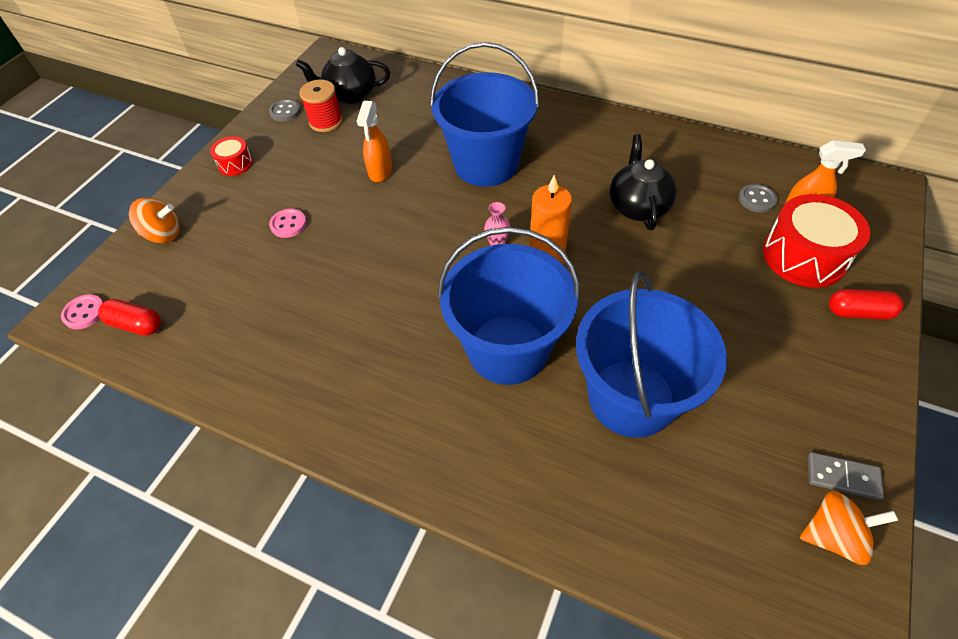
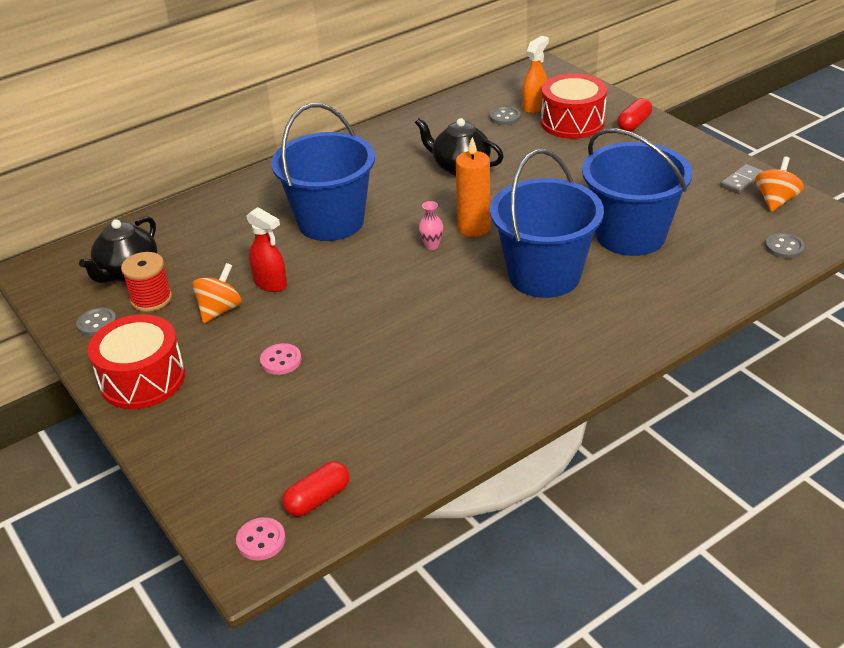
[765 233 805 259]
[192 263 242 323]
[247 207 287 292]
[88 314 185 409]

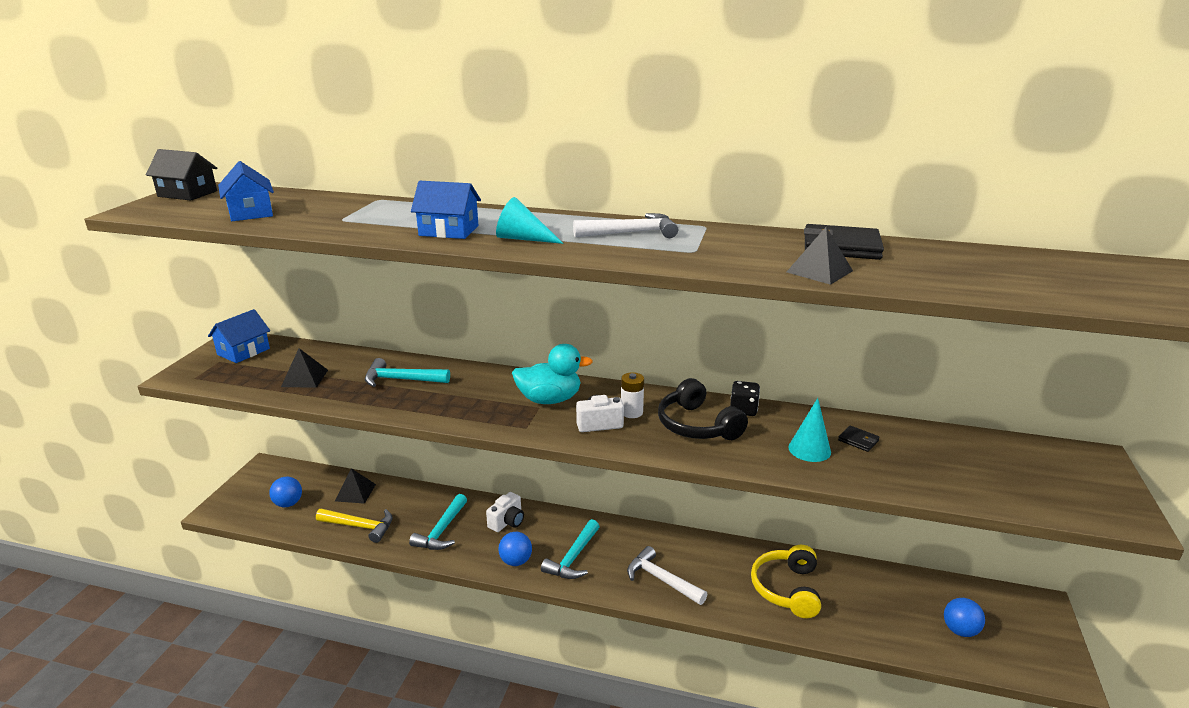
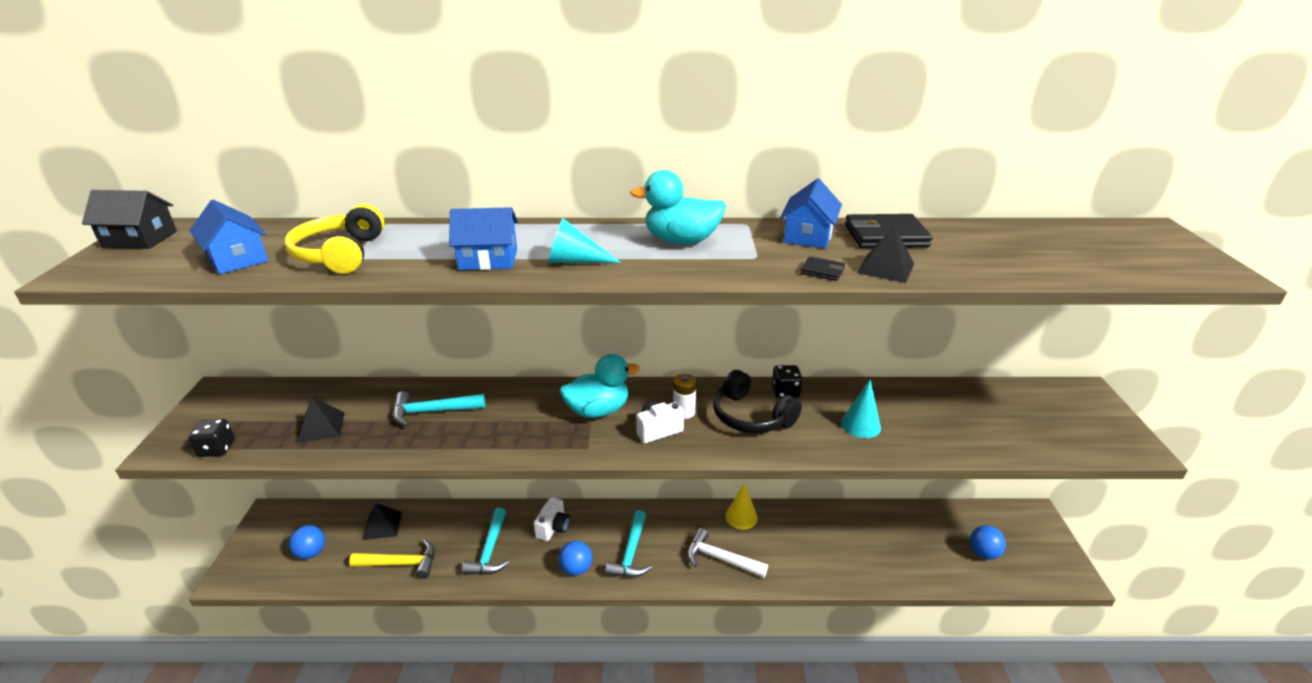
[188 419 235 457]
[725 483 758 529]
[780 179 842 249]
[284 204 384 274]
[800 256 845 281]
[630 170 726 244]

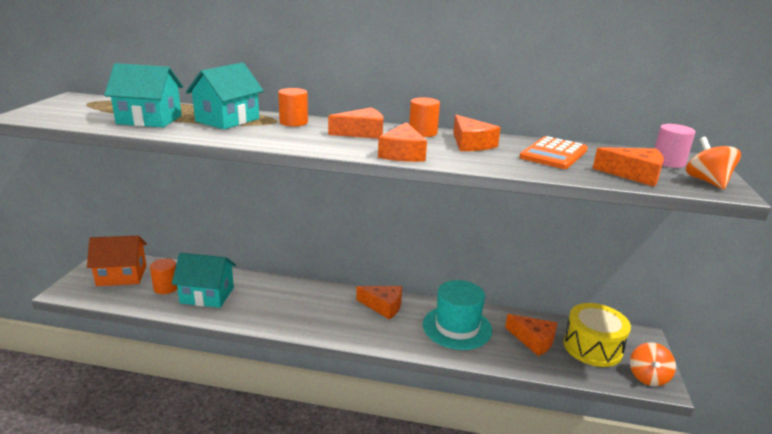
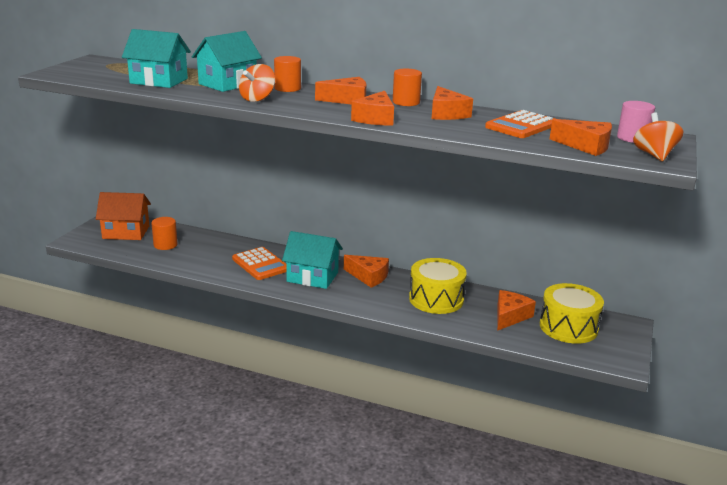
[232 247 286 280]
[282 231 343 289]
[239 64 275 102]
[409 258 467 314]
[497 290 536 331]

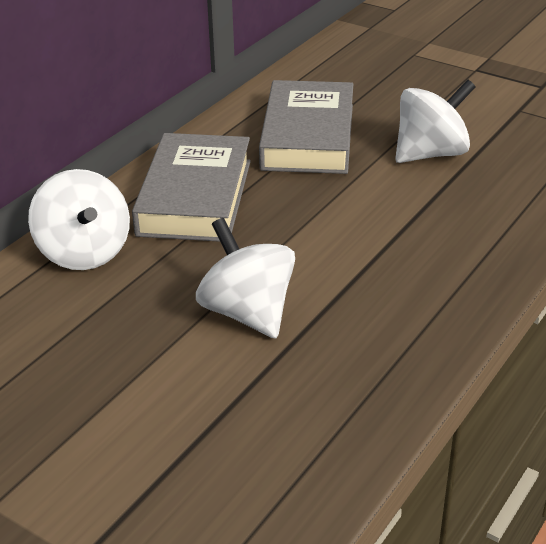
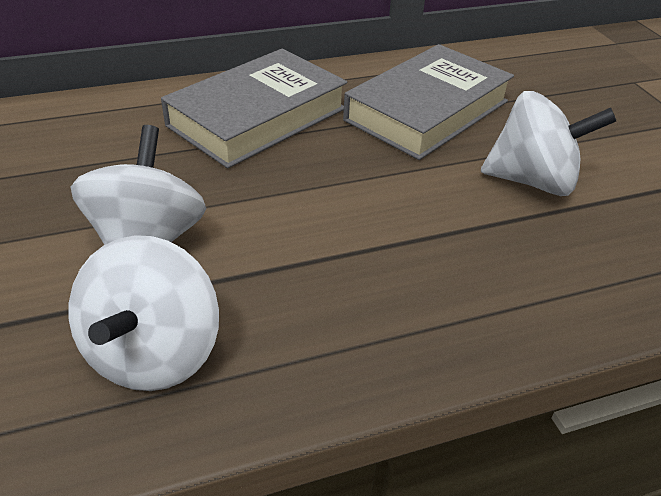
[69 235 219 391]

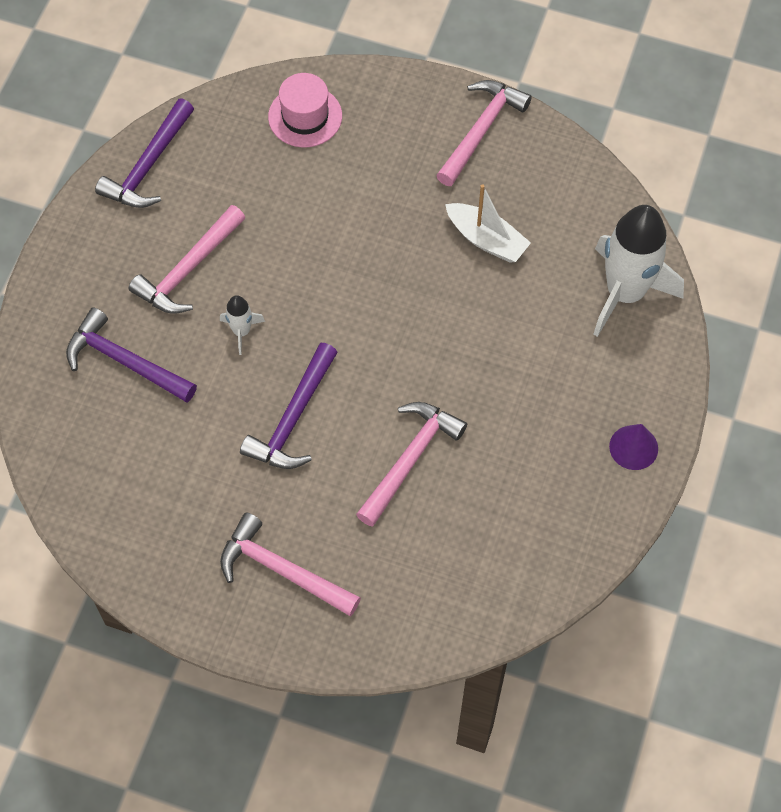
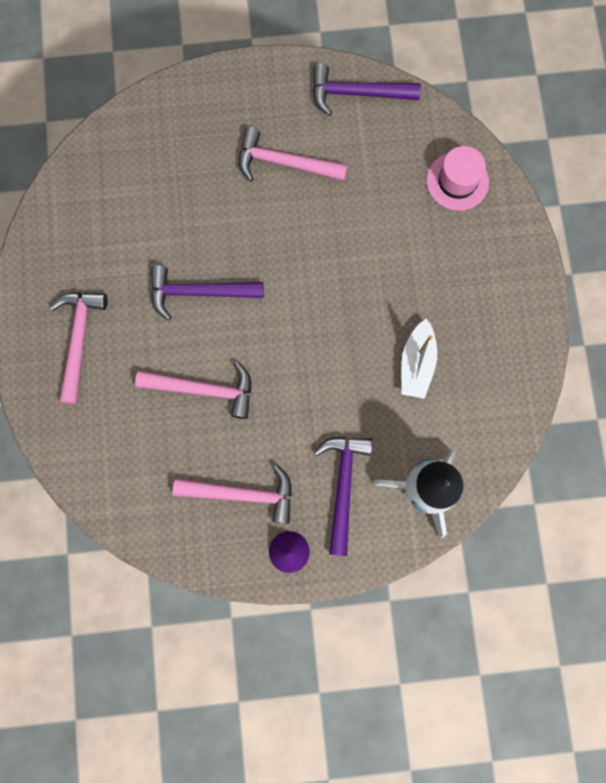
[220 295 265 355] (first image)
[314 437 372 556]
[173 464 292 524]

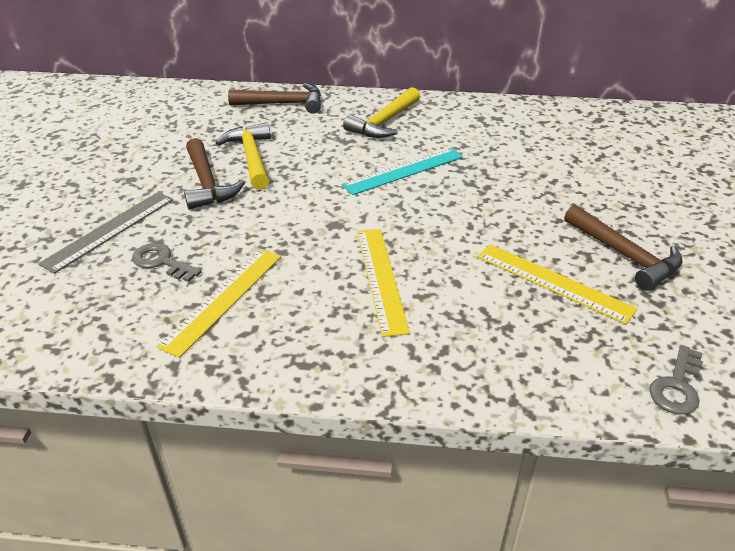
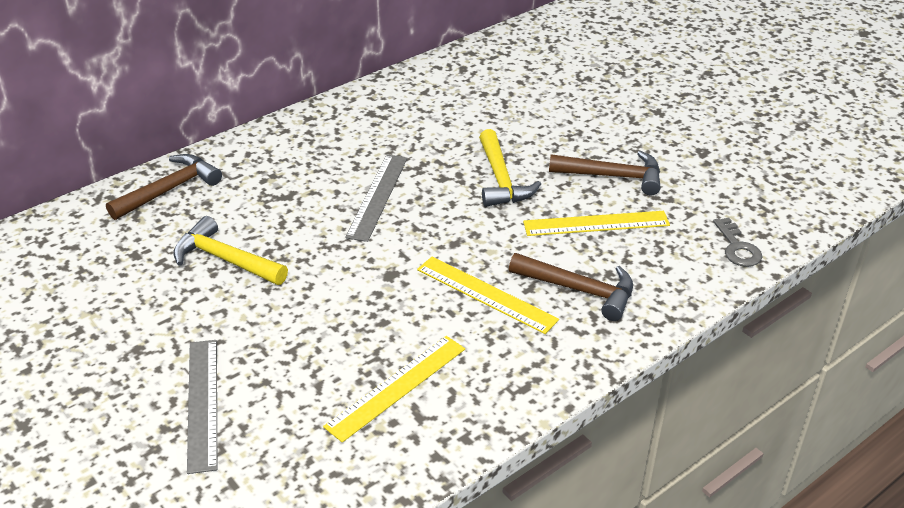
[132 243 202 282] (first image)
[509 253 633 321]
[479 129 541 207]
[345 155 407 242]
[323 336 465 443]

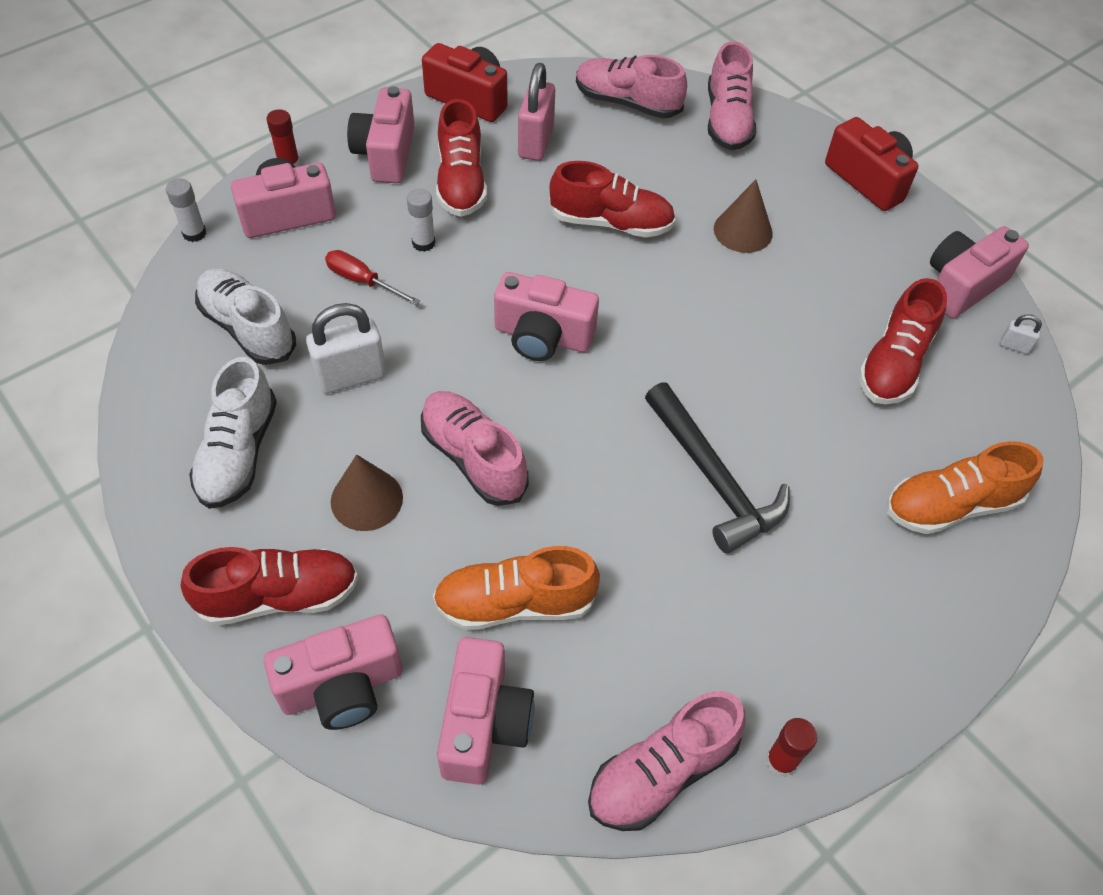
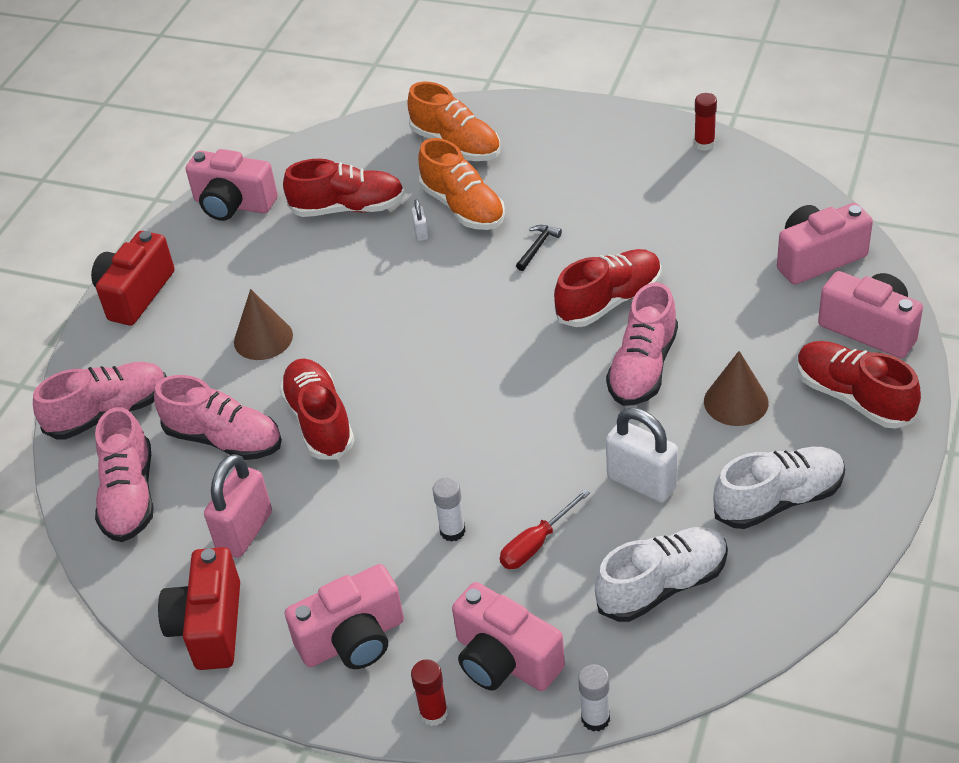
[494 272 599 361] (first image)
[418 138 505 230]
[554 249 661 327]
[154 375 282 460]
[411 199 429 241]
[595 527 728 622]
[500 489 590 569]
[204 454 272 558]
[516 225 562 271]

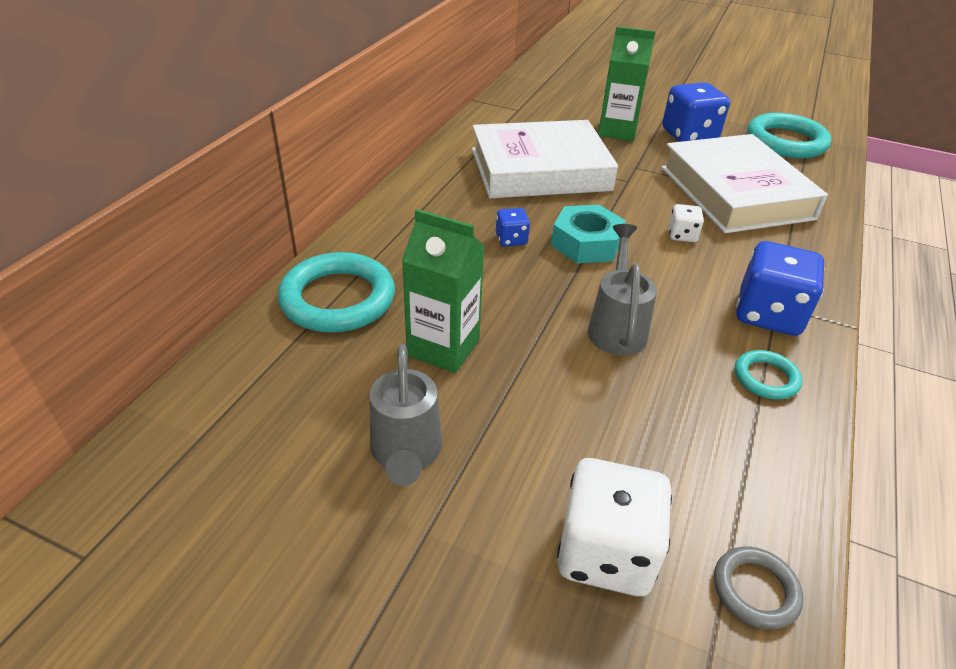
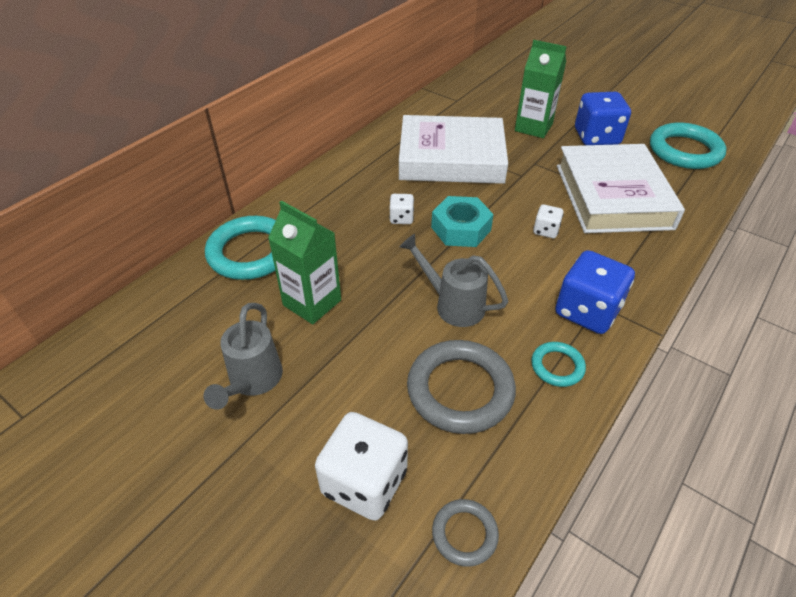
[407 340 516 434]
[389 194 414 224]
[399 234 508 327]

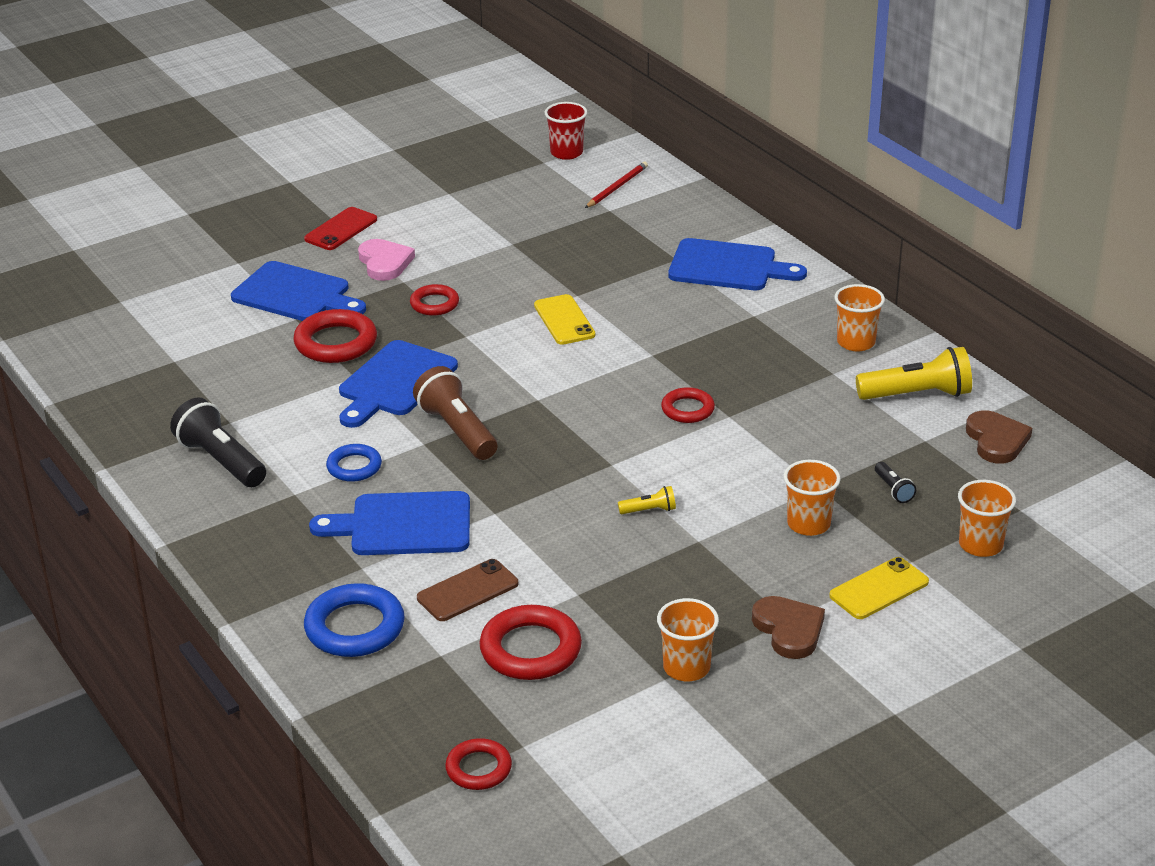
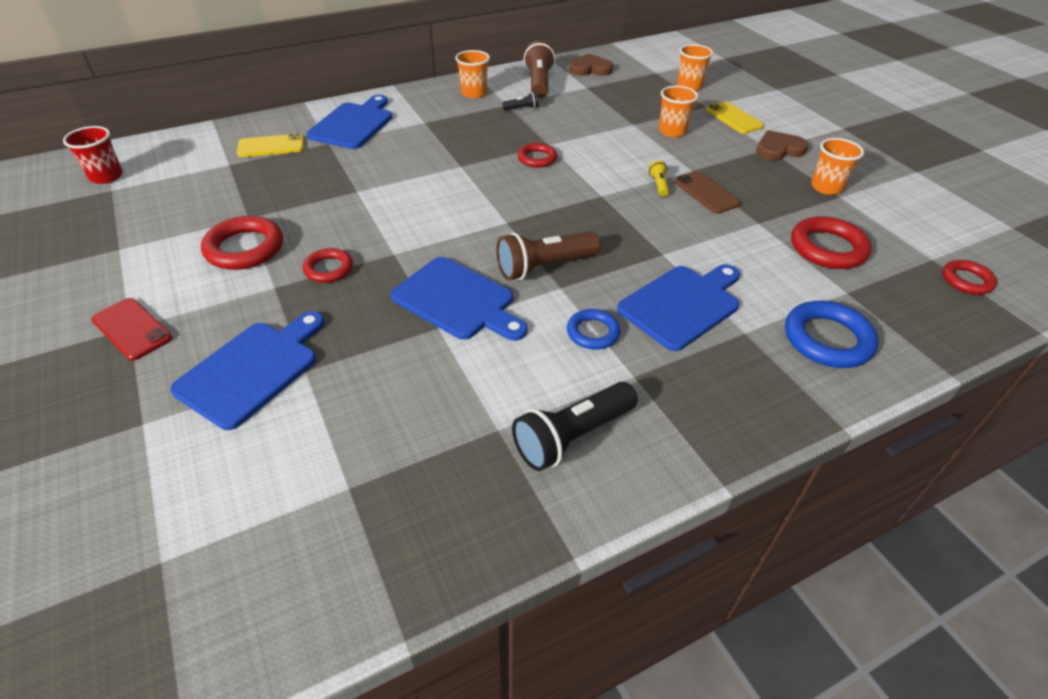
[358 239 415 281] (first image)
[585 162 648 208] (first image)
[201 216 283 270]
[674 171 741 214]
[237 133 304 157]
[502 92 539 110]
[524 40 555 99]
[617 264 740 351]

